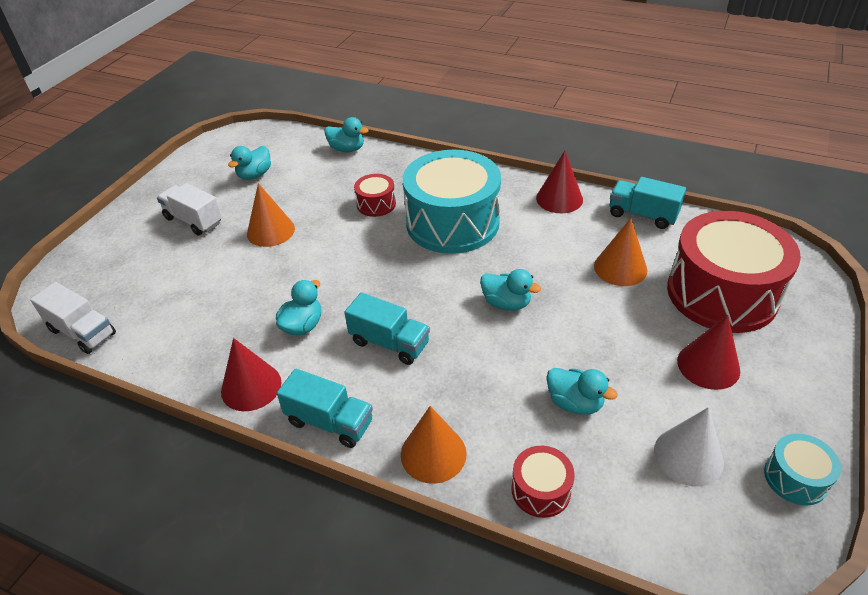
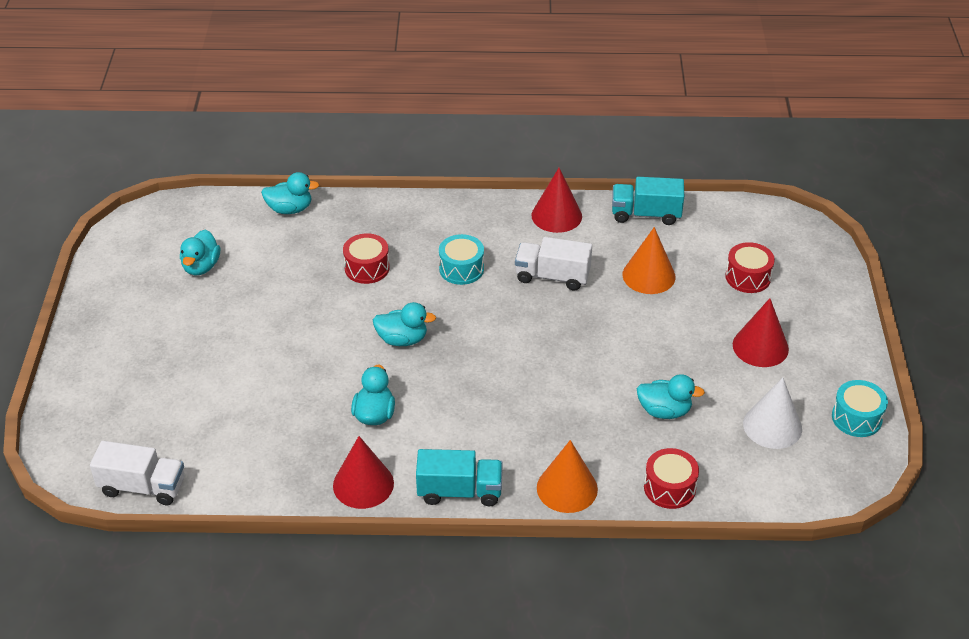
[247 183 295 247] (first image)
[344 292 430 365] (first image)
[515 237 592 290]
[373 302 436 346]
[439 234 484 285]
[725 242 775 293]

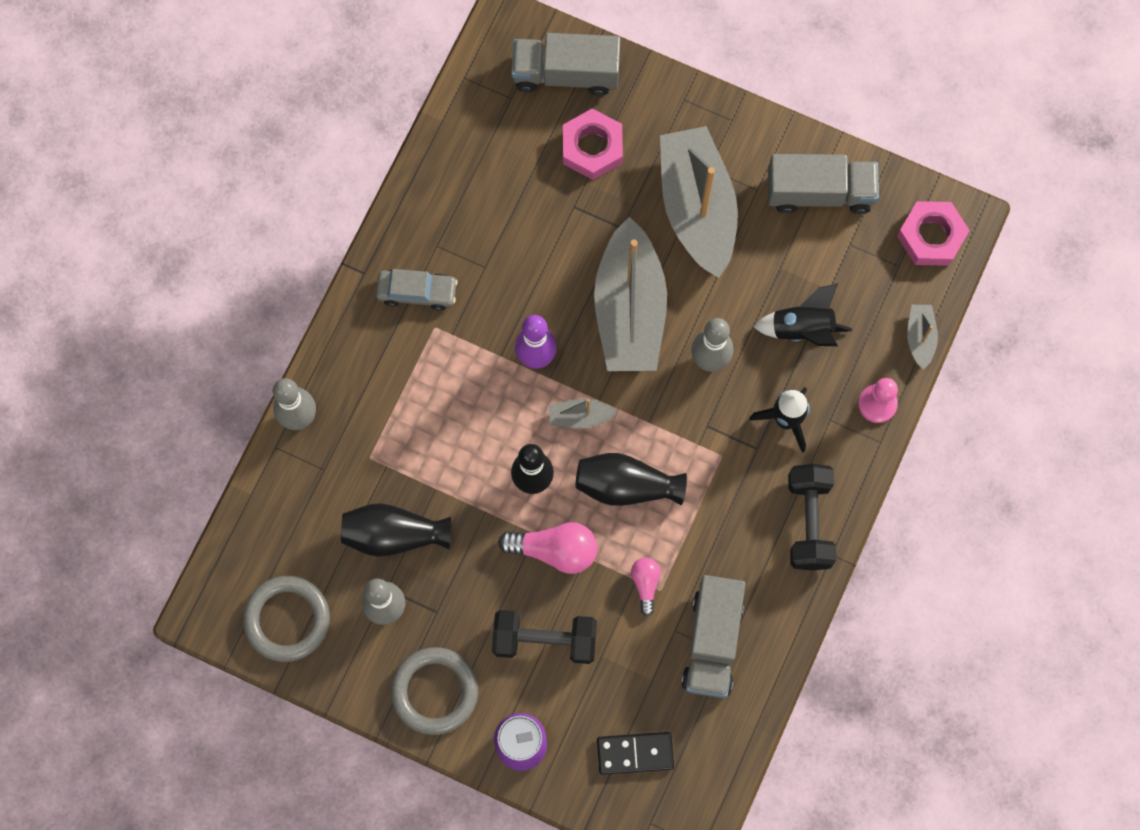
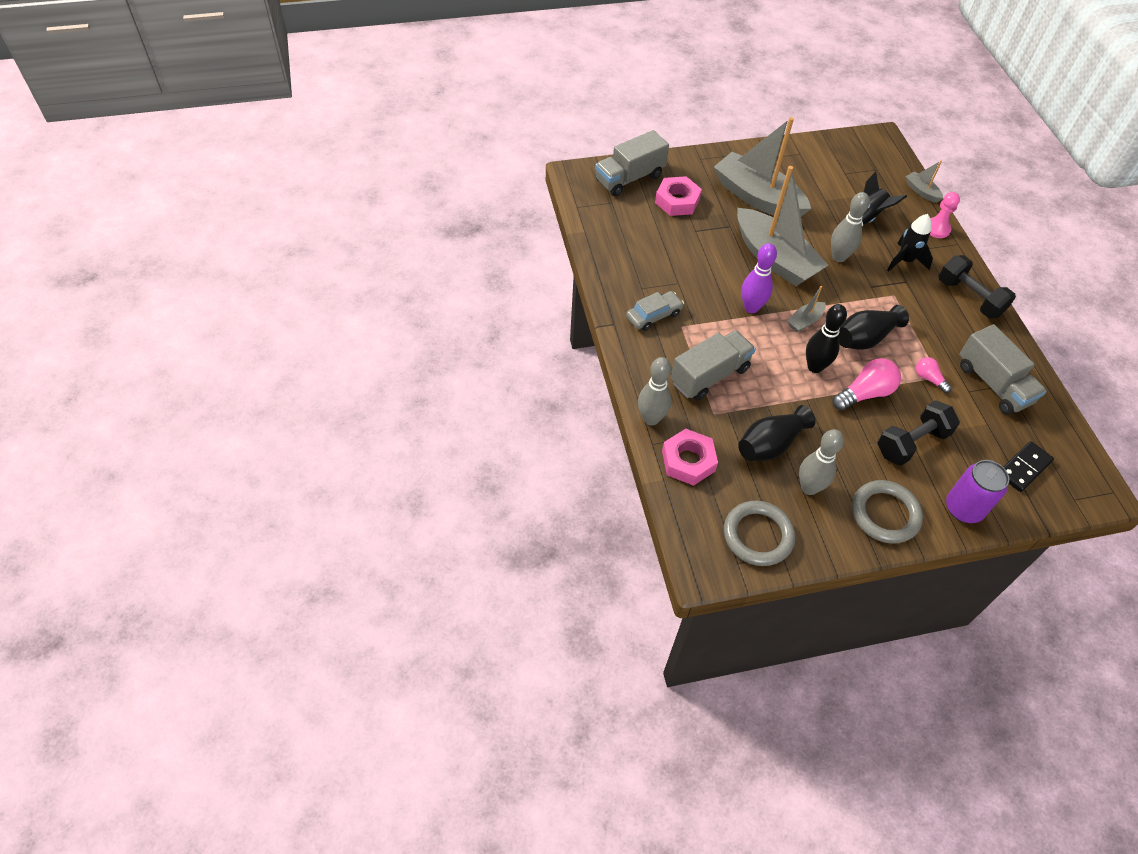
[671 330 756 400]
[662 429 718 486]

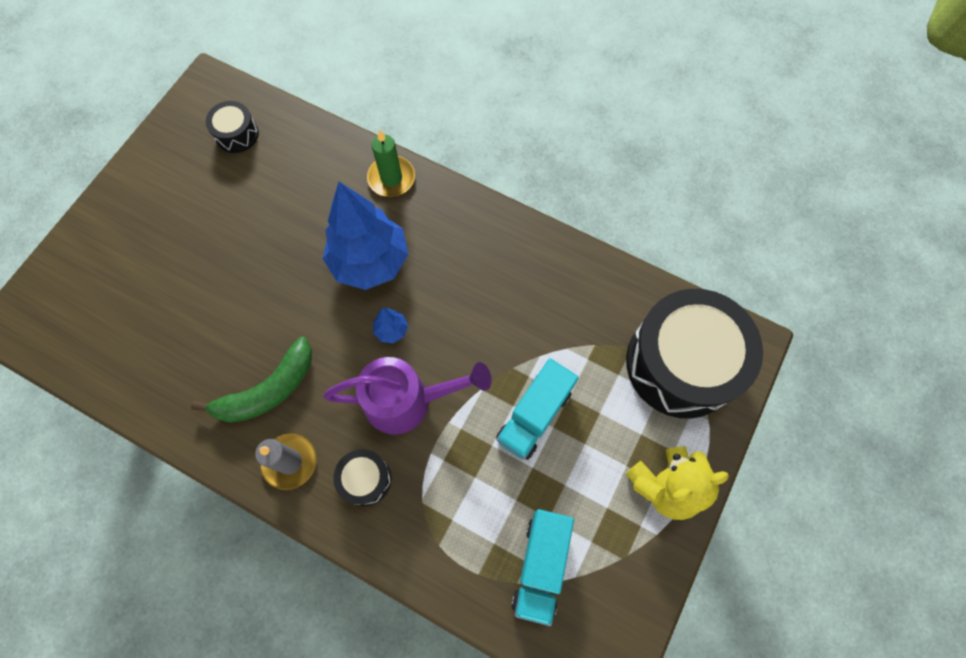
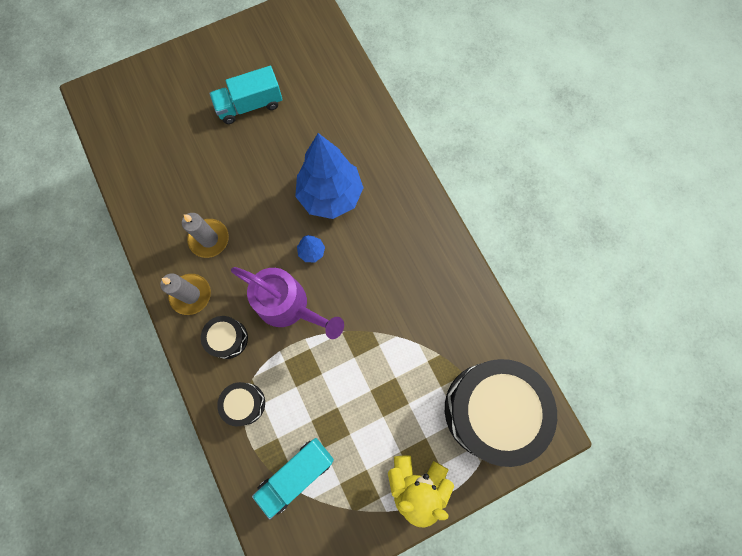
[367 129 415 197] (first image)
[217 382 265 426]
[209 66 283 124]
[182 213 229 258]

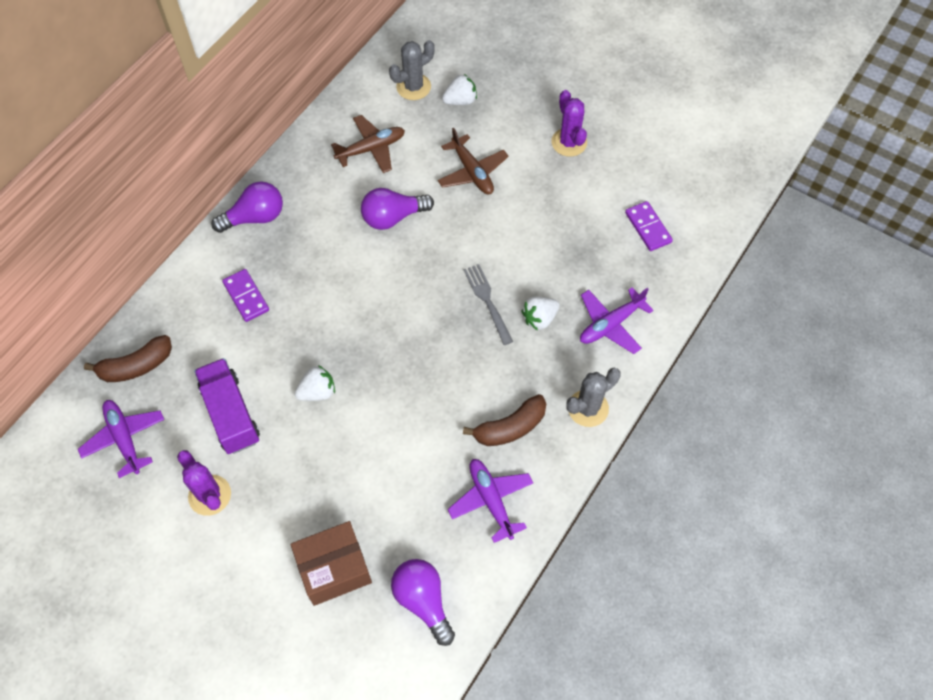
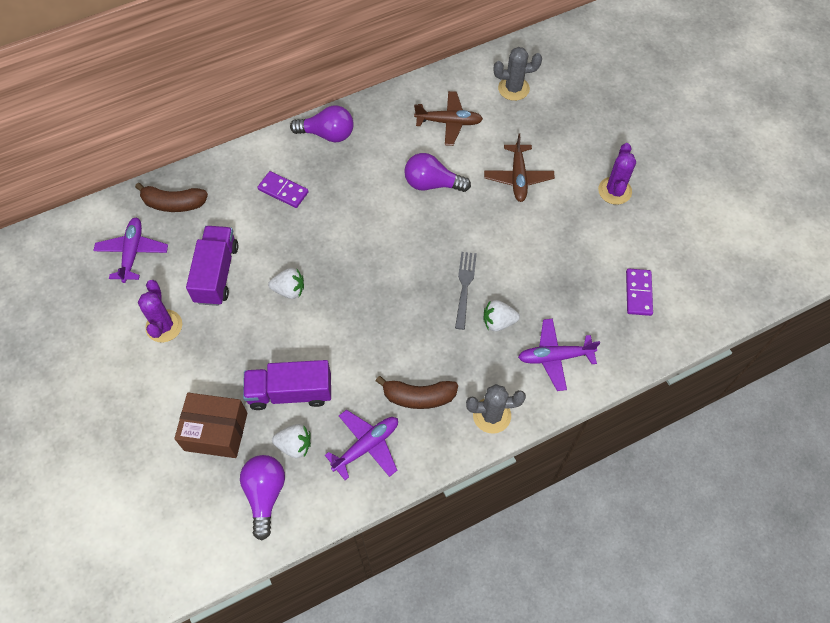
[243 360 331 410]
[272 424 311 458]
[258 171 309 208]
[325 410 398 480]

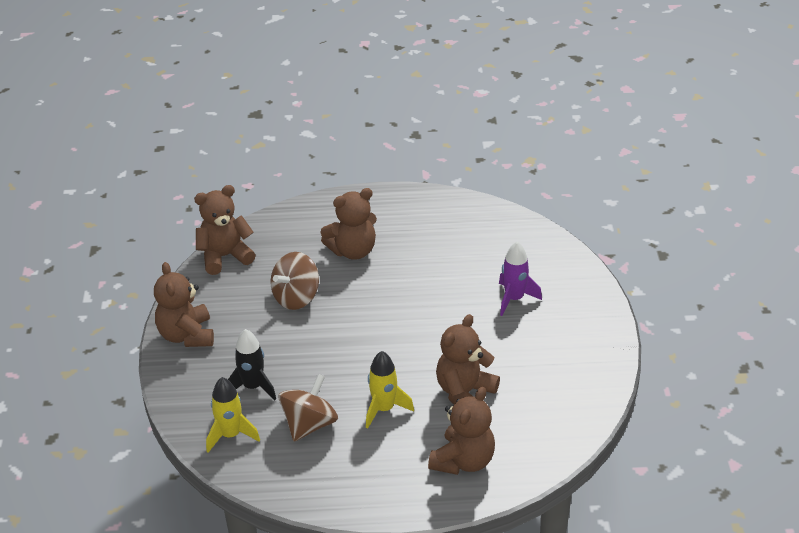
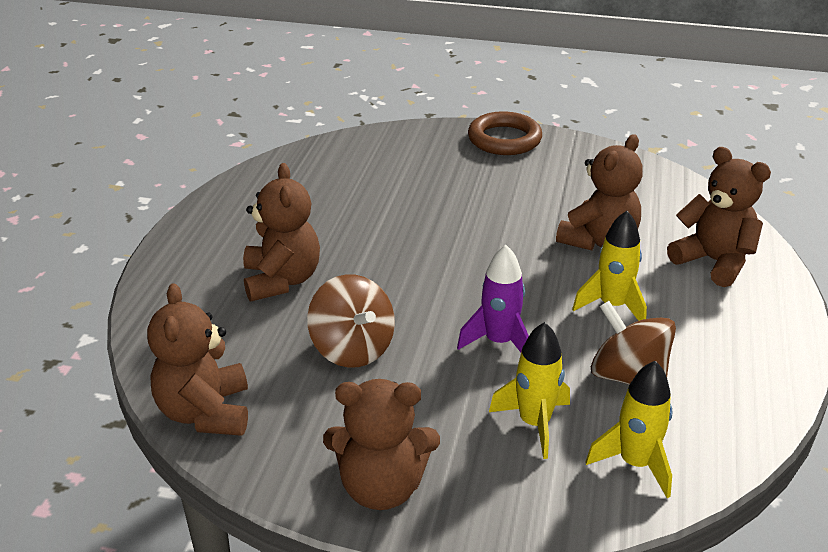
[468 111 542 155]
[457 245 529 352]
[489 322 570 459]
[556 134 643 250]

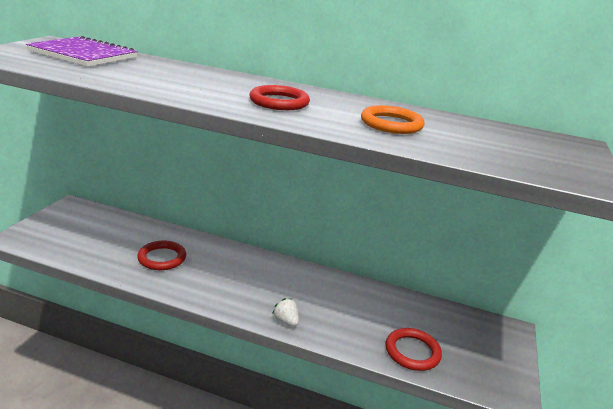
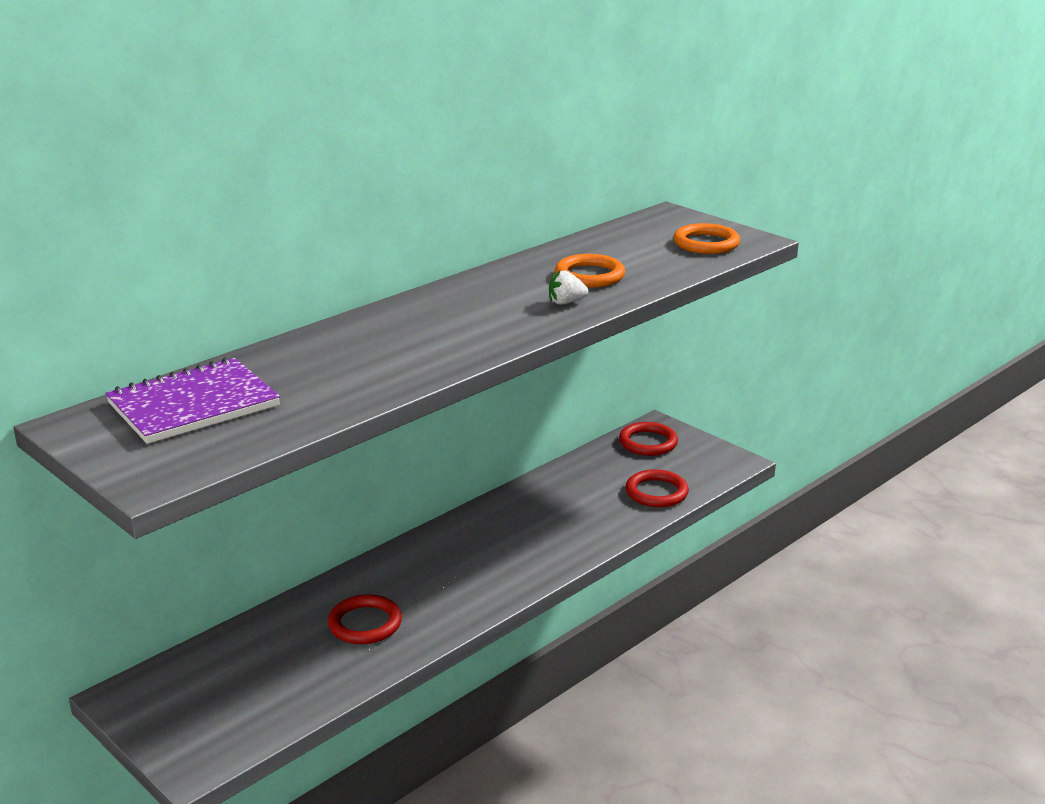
[673 223 740 254]
[619 422 678 456]
[549 271 588 305]

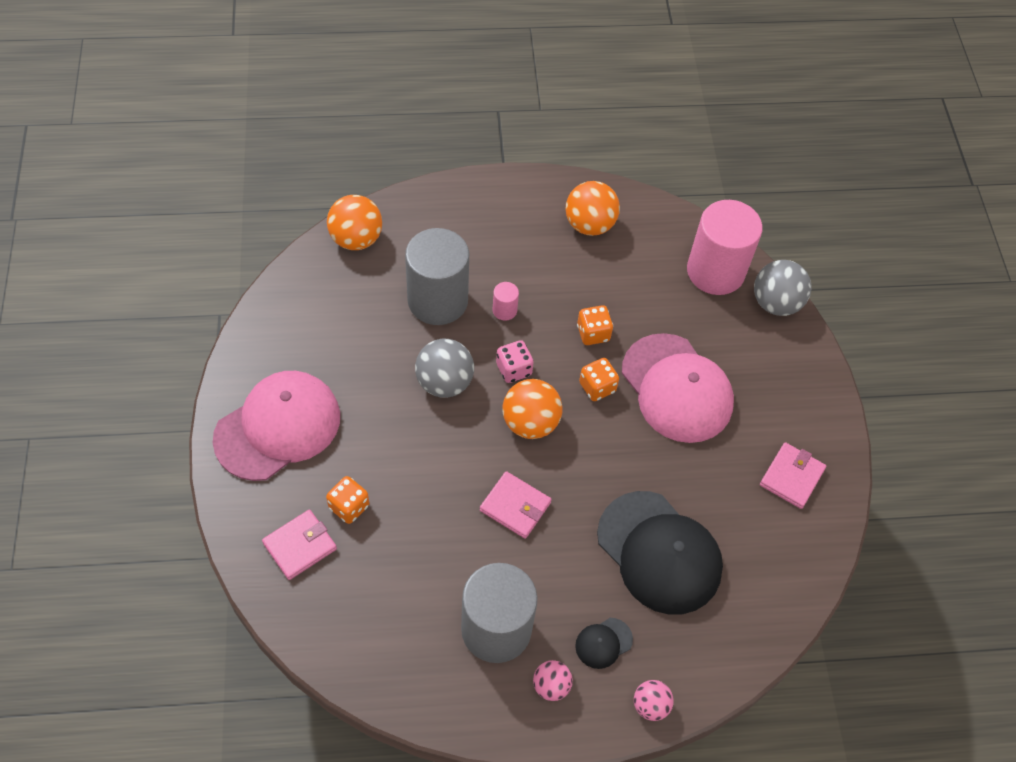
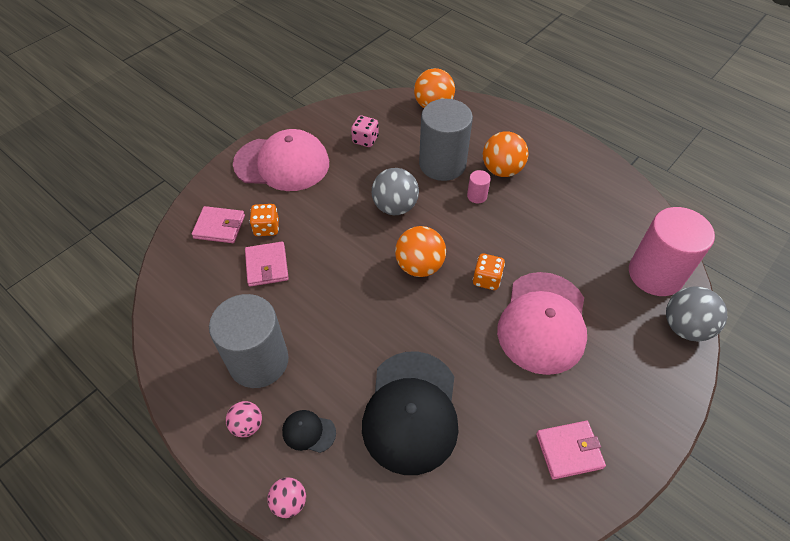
[577 305 613 345] (first image)
[245 242 289 287]
[351 115 379 147]
[483 131 528 177]

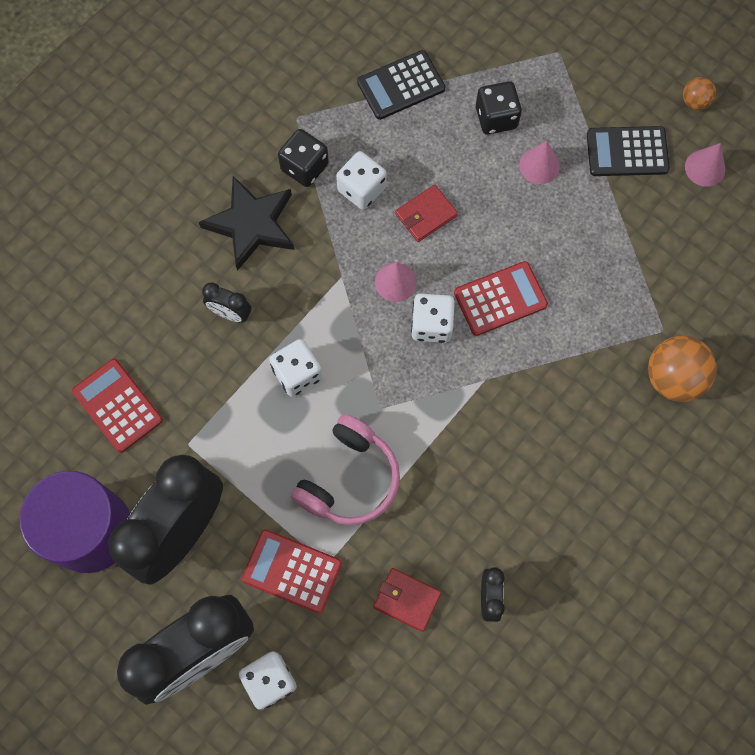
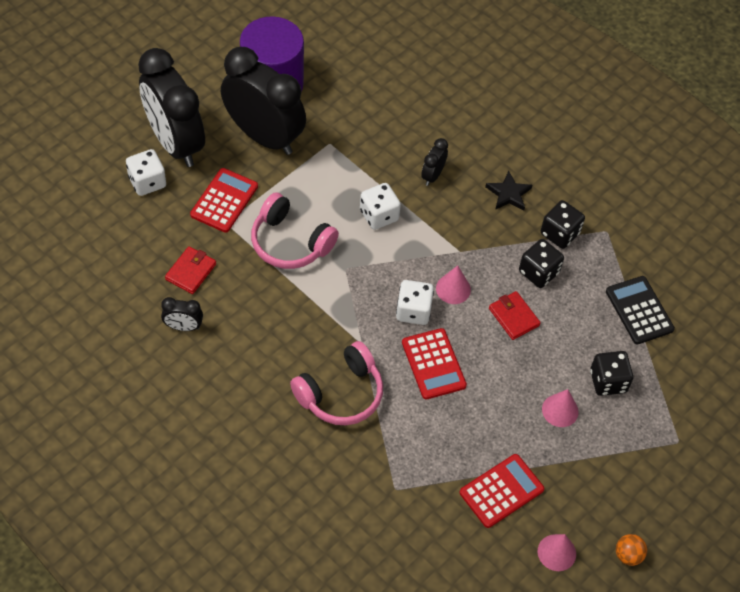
[587 126 670 176] (first image)
[648 336 717 402] (first image)
[290 341 383 425]
[460 454 544 528]
[519 239 564 288]
[485 171 532 211]

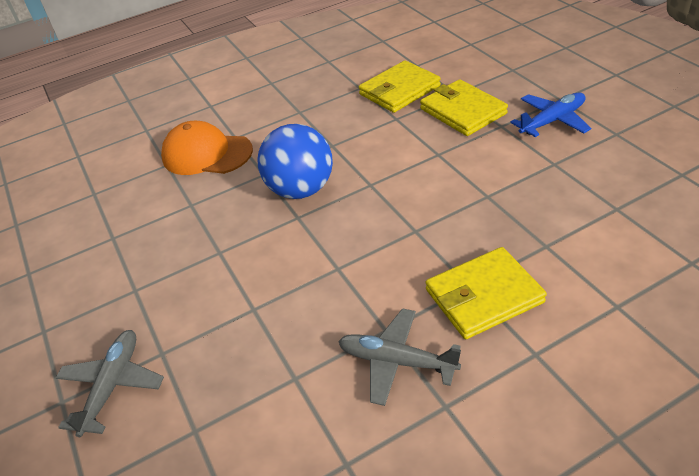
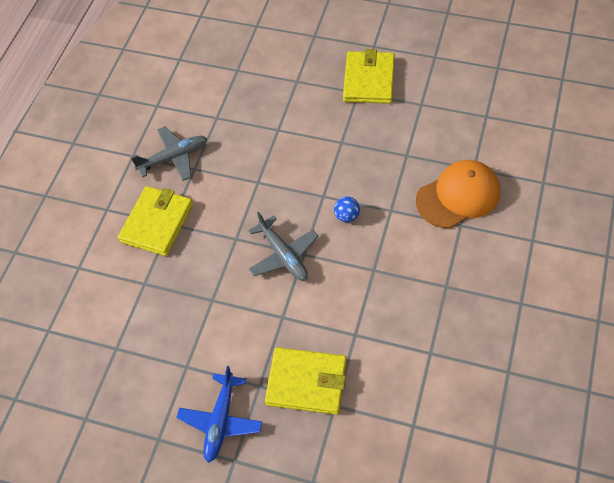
[248 212 319 281]
[343 49 395 104]
[334 197 360 222]

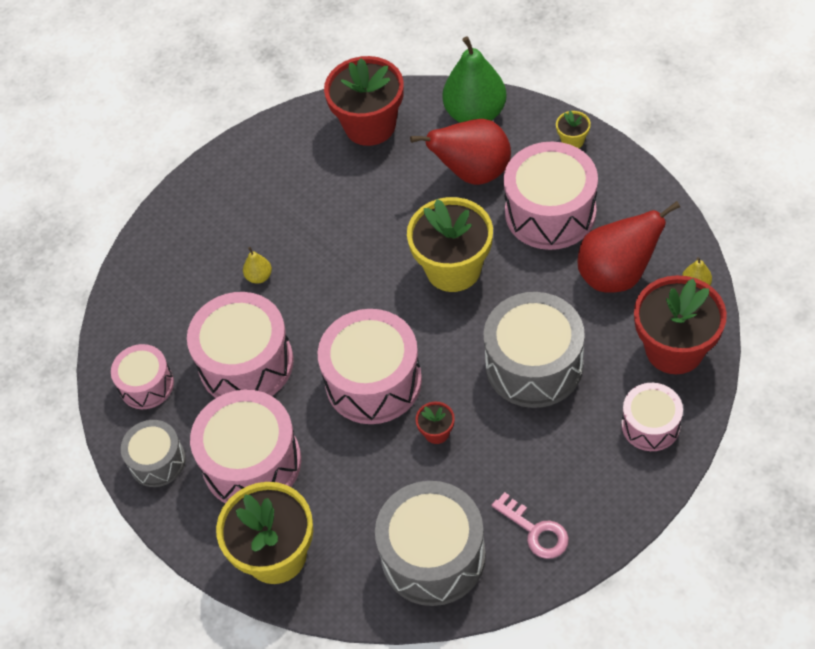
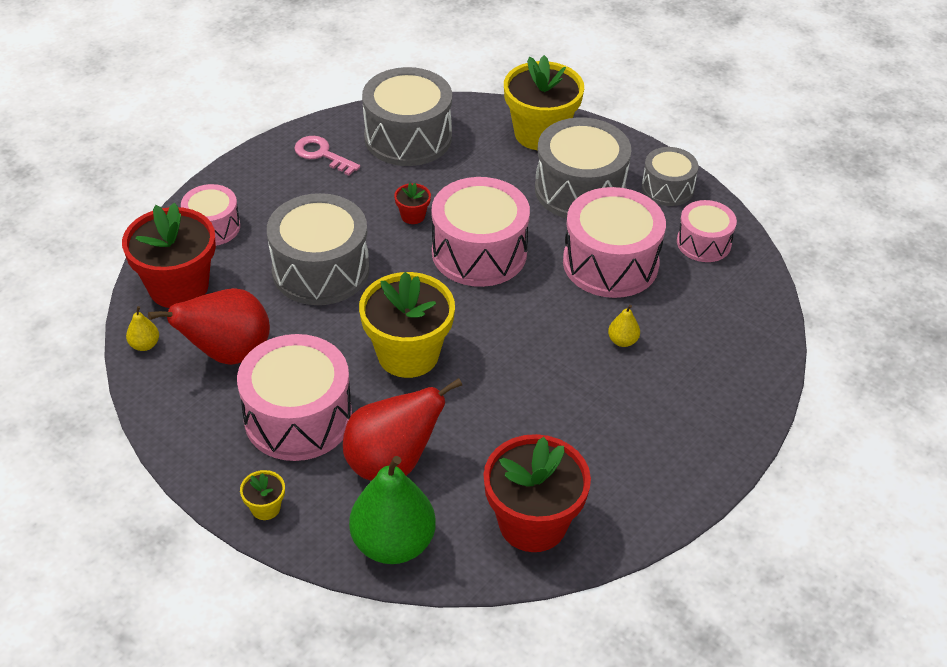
[535 117 632 219]

